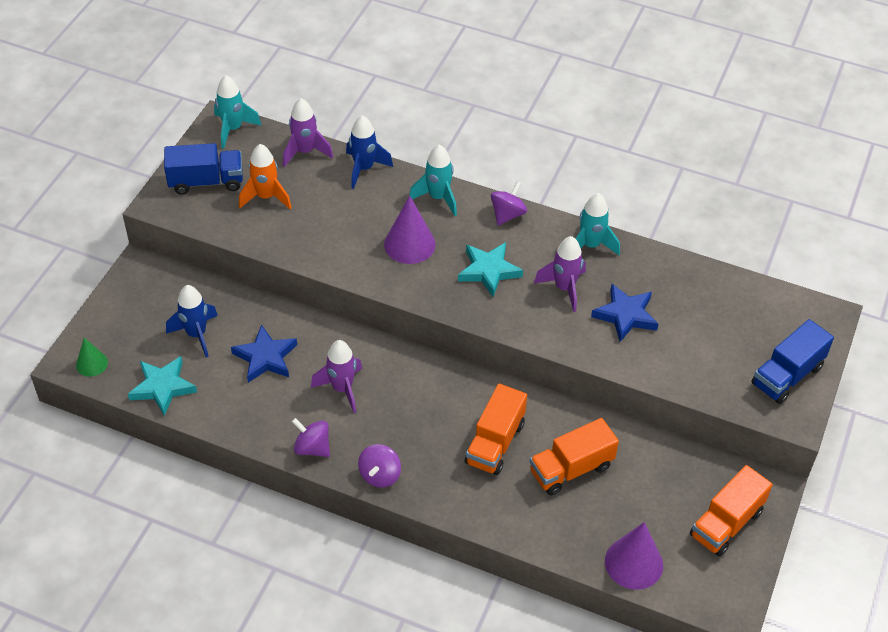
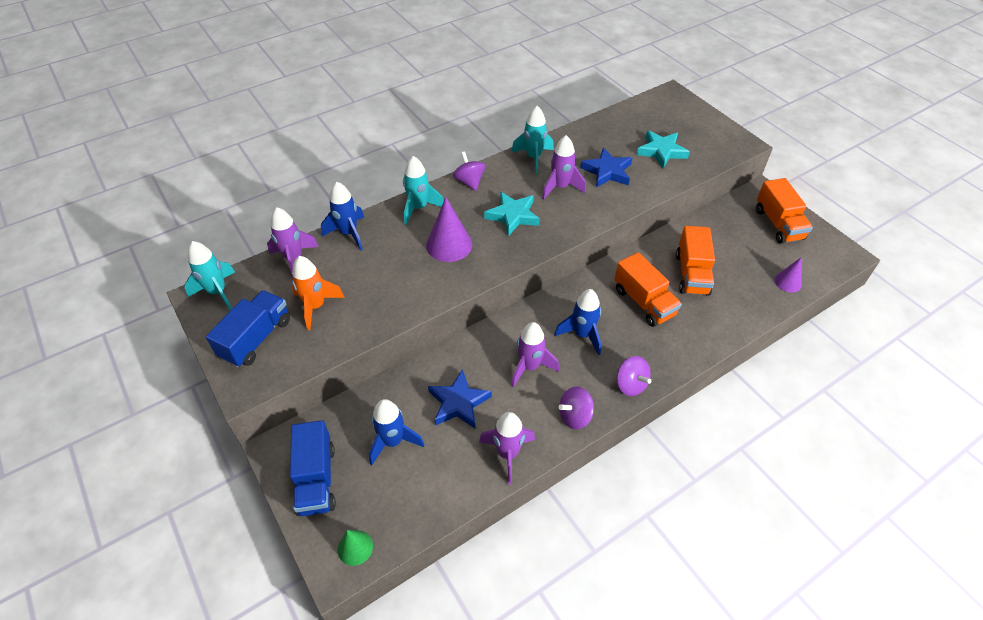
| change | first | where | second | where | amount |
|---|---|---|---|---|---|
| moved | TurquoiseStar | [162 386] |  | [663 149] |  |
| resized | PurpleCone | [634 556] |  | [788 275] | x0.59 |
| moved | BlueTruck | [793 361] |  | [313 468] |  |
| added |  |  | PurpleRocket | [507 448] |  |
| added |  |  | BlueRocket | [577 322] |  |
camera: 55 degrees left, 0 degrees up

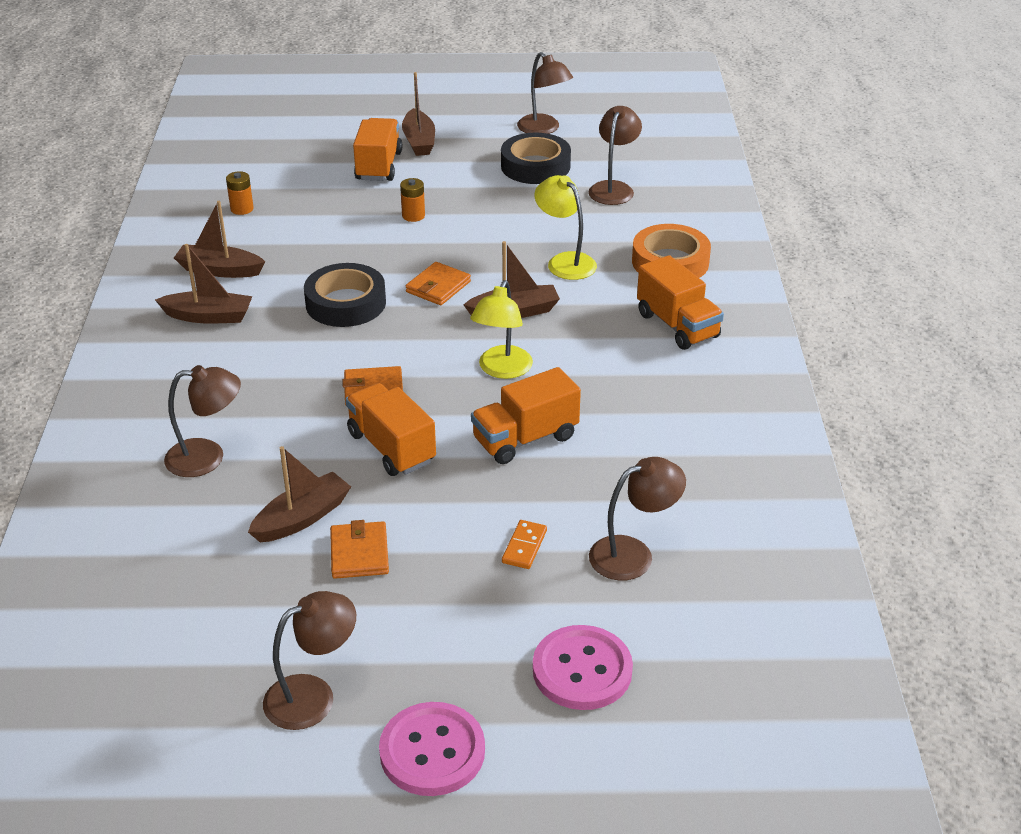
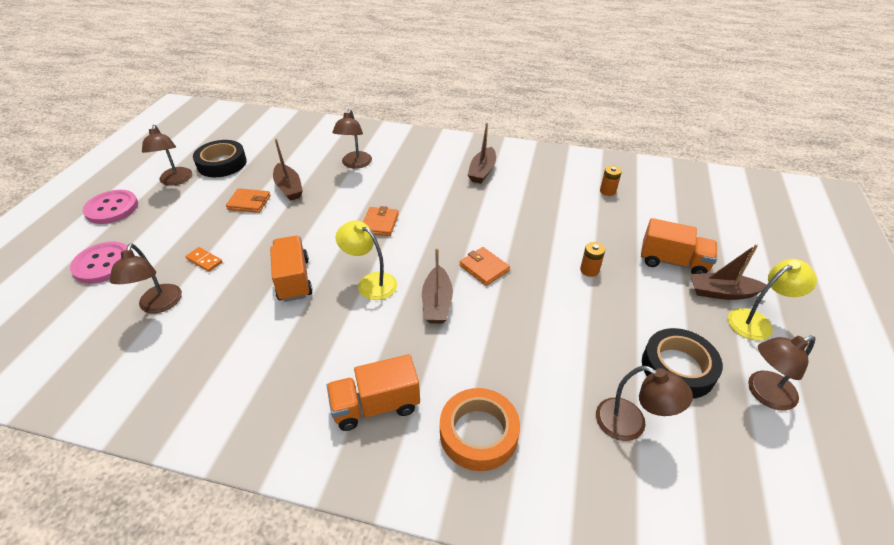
| change | first | where | second | where | amount |
|---|---|---|---|---|---|
| removed | BrownBoat | [219 239] |  |  |  |
| moved | BlackTape | [345 295] |  | [220 158] |  |
| removed | OrangeTruck | [391 429] |  |  |  |
| moved | YellowLamp | [565 227] |  | [772 299] |  |
camera: 105 degrees right, 5 degrees up

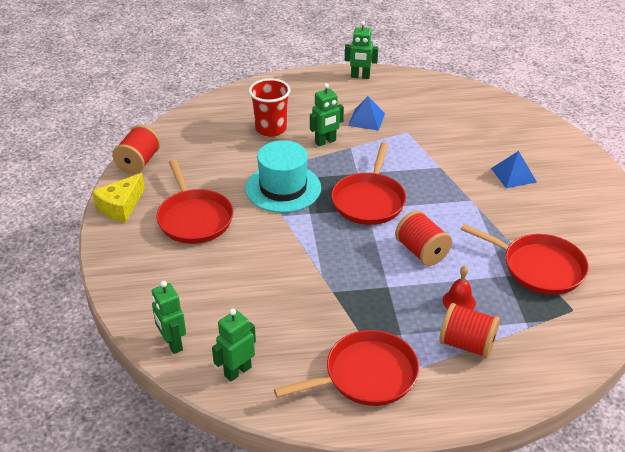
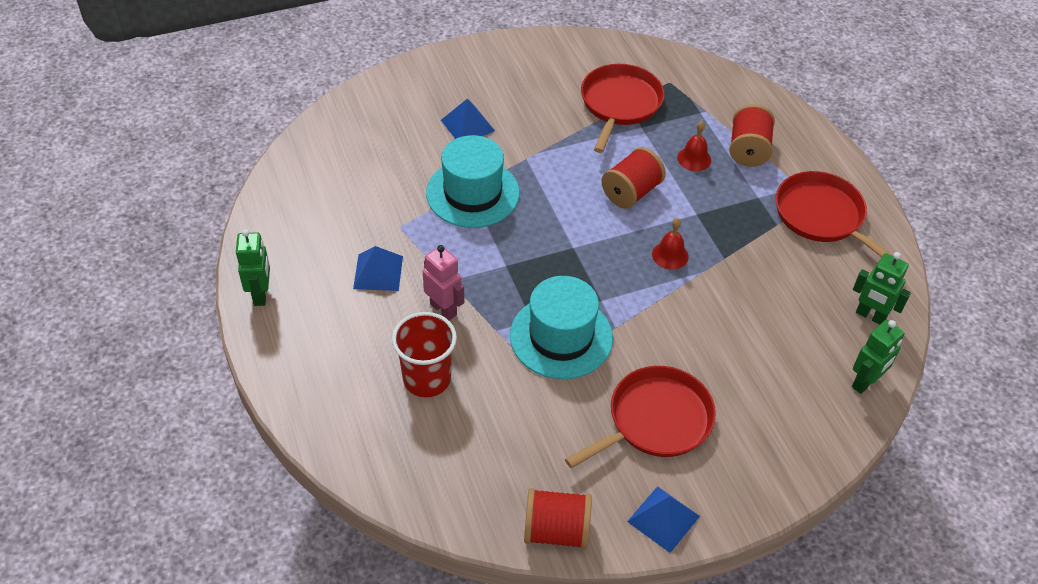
| change | first | where | second | where | amount |
|---|---|---|---|---|---|
| replaced | YellowCheese | [118 198] | BluePyramid | [663 519] |  |
| recoloured | GreenRobot | [327 114] | PinkRobot | [443 282] |  |
| removed | RedPan | [368 183] |  |  |  |
| added |  |  | TurquoiseHat | [473 181] |  |
| added |  |  | RedBell | [670 244] |  |
camera: 105 degrees left, 10 degrees up

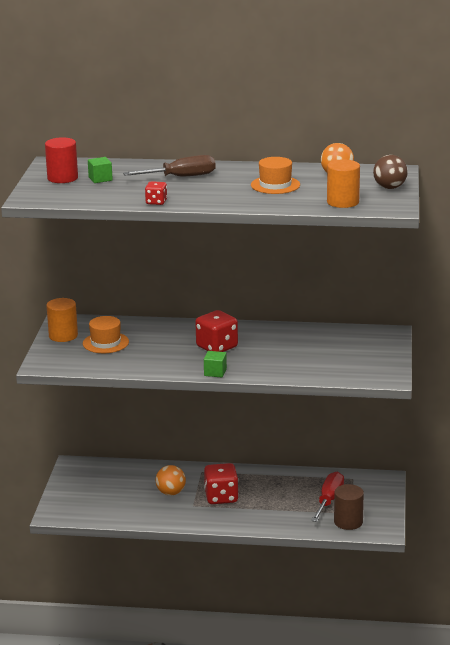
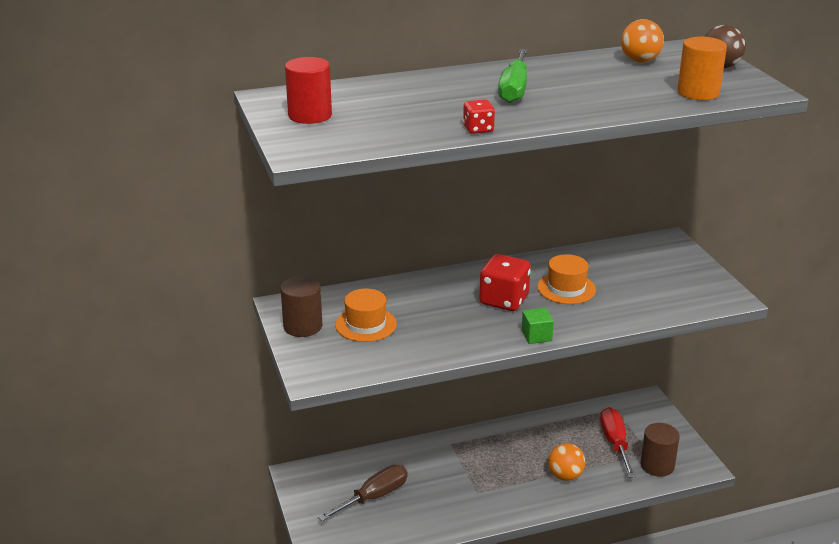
| change | first | where | second | where | amount |
|---|---|---|---|---|---|
| recoloured | OrangeCylinder | [62 320] | BrownCylinder | [301 306] |  |
| removed | GreenCube | [100 170] |  |  |  |
| moved | BrownScrewdriver | [169 166] |  | [363 493] |  |
| moved | OrangeBall | [171 480] |  | [567 462] |  |
| removed | RedDice | [221 483] |  |  |  |
| moved | OrangeHat | [275 175] |  | [566 279] |  |
| added |  |  | GreenScrewdriver | [513 76] |  |
camera: 25 degrees left, 5 degrees up

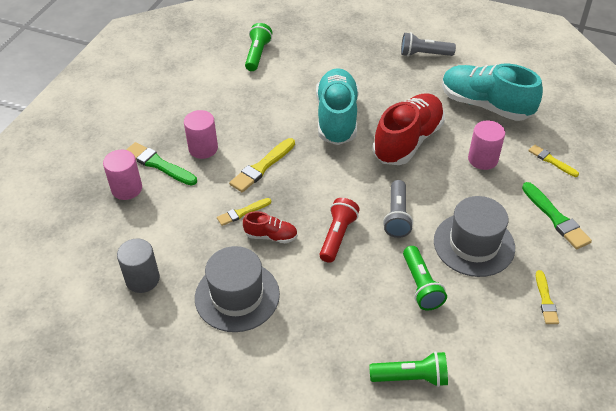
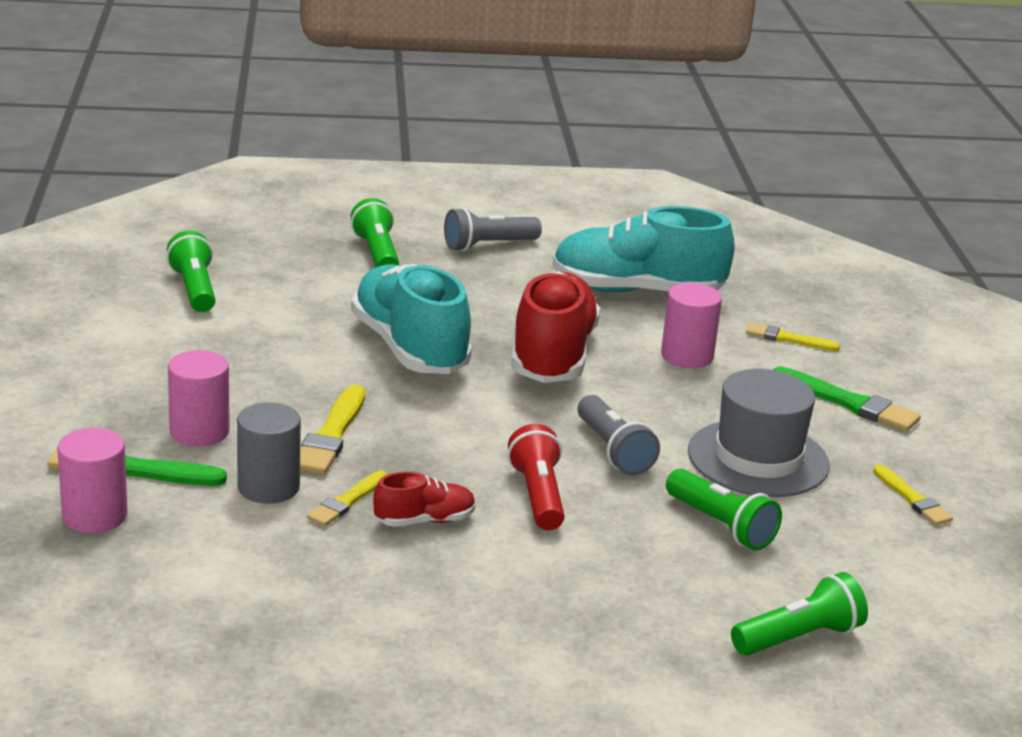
| change | first | where | second | where | amount |
|---|---|---|---|---|---|
| moved | GreyCylinder | [138 266] |  | [269 453] |  |
| removed | GreyHat | [237 289] |  |  |  |
| added |  |  | GreenFlashlight | [375 232] |  |
camera: 30 degrees left, 20 degrees down

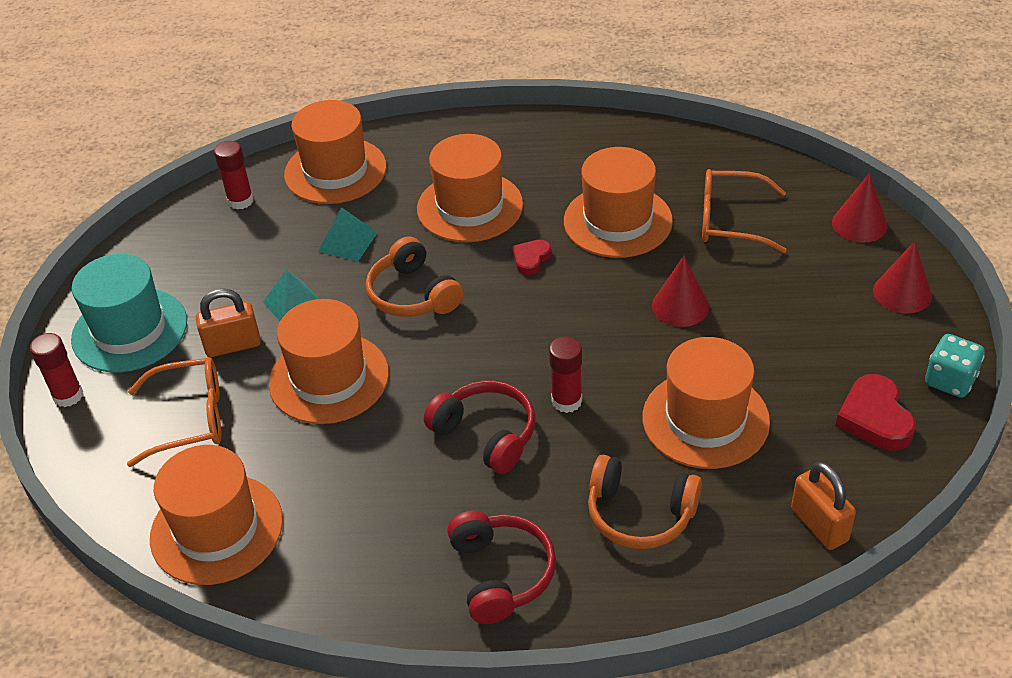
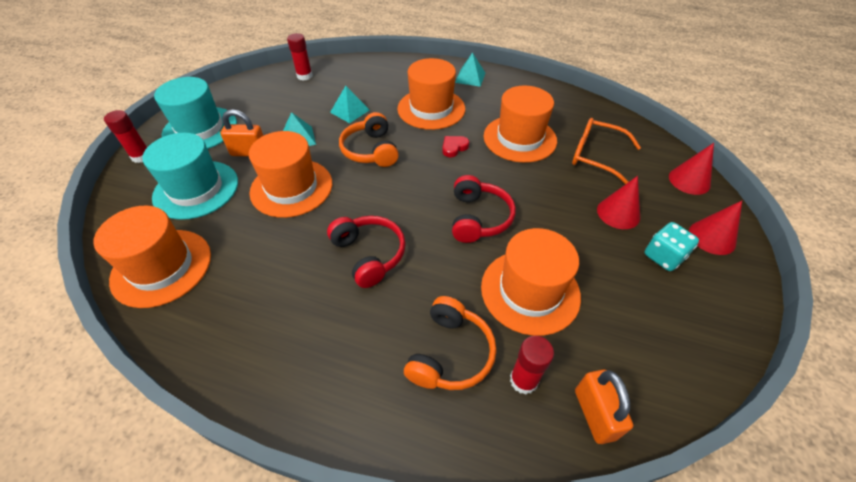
| change | first | where | second | where | amount |
|---|---|---|---|---|---|
| replaced | OrangeGlasses | [174 412] | TurquoiseHat | [190 176] |  |
| removed | OrangeHat | [335 152] |  |  |  |
| moved | RedHeadphones | [501 567] |  | [484 209] |  |
| moved | RedGlueStick | [565 375] |  | [532 365] |  |
| turned | OrangeHeadphones | [645 502] |  | [450 343] | 105 degrees counterclockwise |
| moved | RedCone | [680 291] |  | [618 202] |  |
| removed | RedHeart | [876 412] |  |  |  |
| moved | TurquoiseDice | [955 366] |  | [671 246] |  |
| added |  |  | TurquoisePyramid | [470 69] |  |
camera: 15 degrees right, 5 degrees up

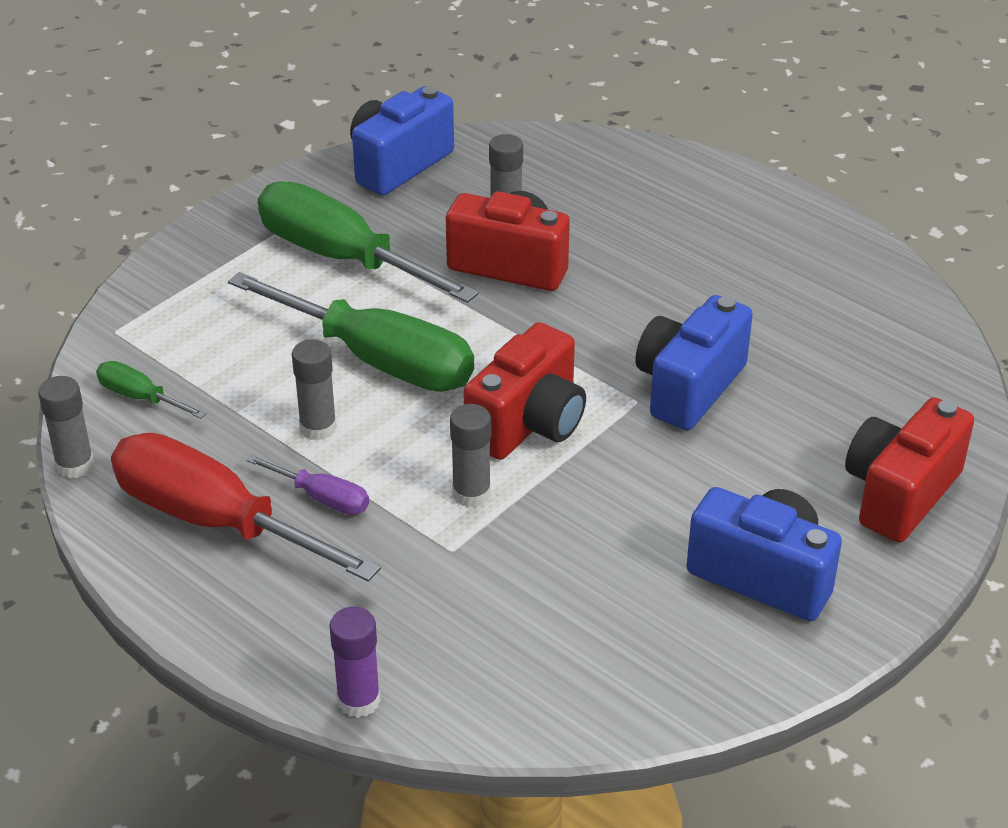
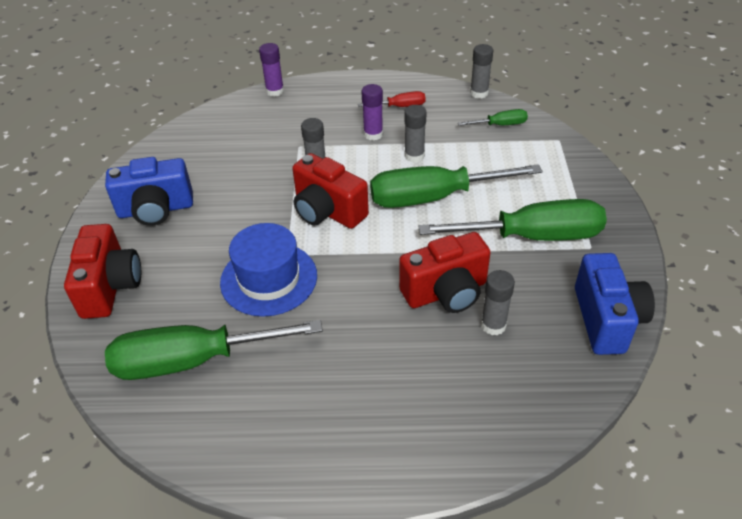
| change | first | where | second | where | amount |
|---|---|---|---|---|---|
| resized | RedScrewdriver | [246 507] |  | [392 99] | x0.45 |
| replaced | PurpleScrewdriver | [307 485] | PurpleGlueStick | [372 112] |  |
| turned | RedCamera | [525 391] |  | [330 191] | 45 degrees counterclockwise |
| replaced | BlueCamera | [694 362] | BlueHat | [268 270] |  |
| added |  |  | GreenScrewdriver | [214 350] |  |
camera: 140 degrees right, 5 degrees up

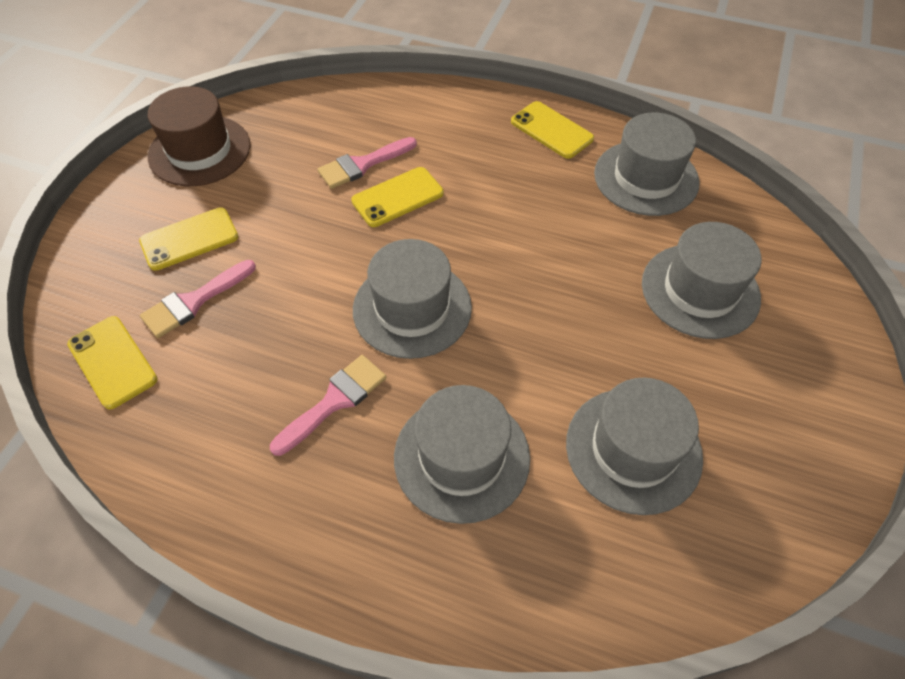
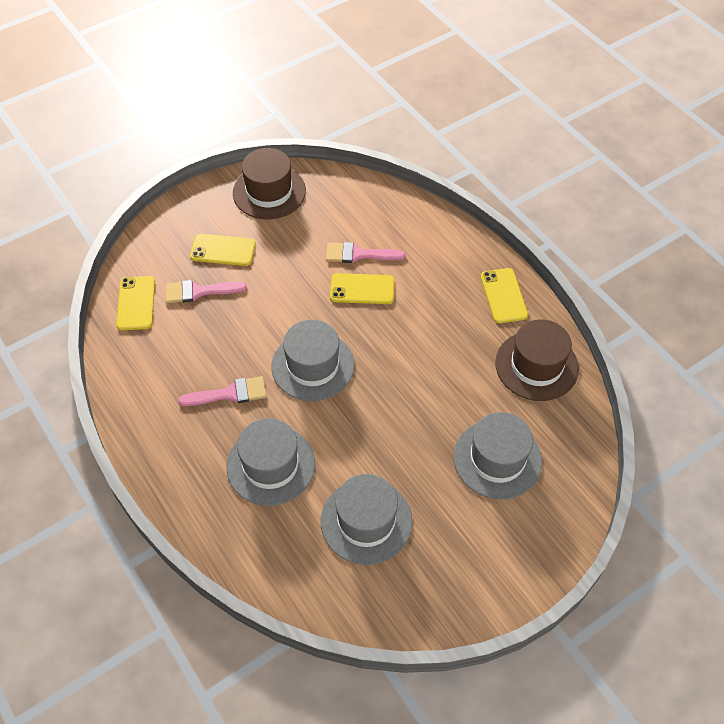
| change | first | where | second | where | amount |
|---|---|---|---|---|---|
| recoloured | GreyHat | [647 164] | BrownHat | [537 360] |  |
camera: 35 degrees right, 0 degrees up

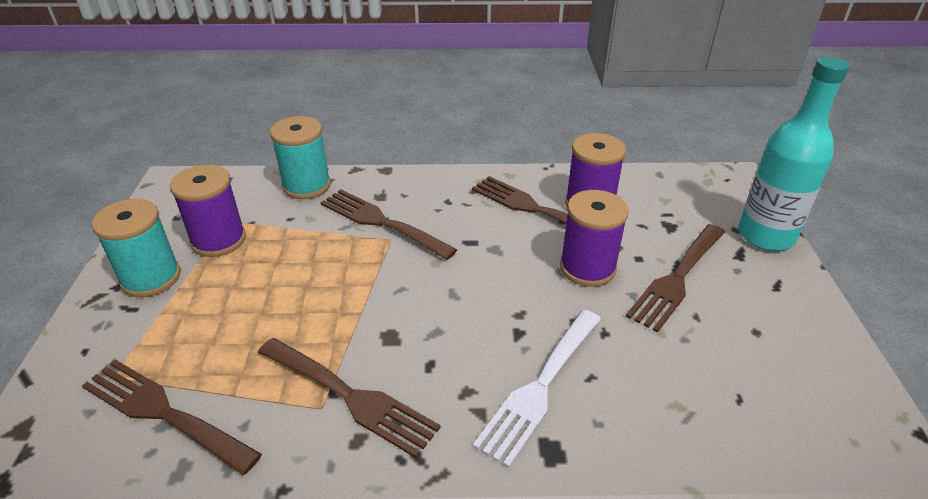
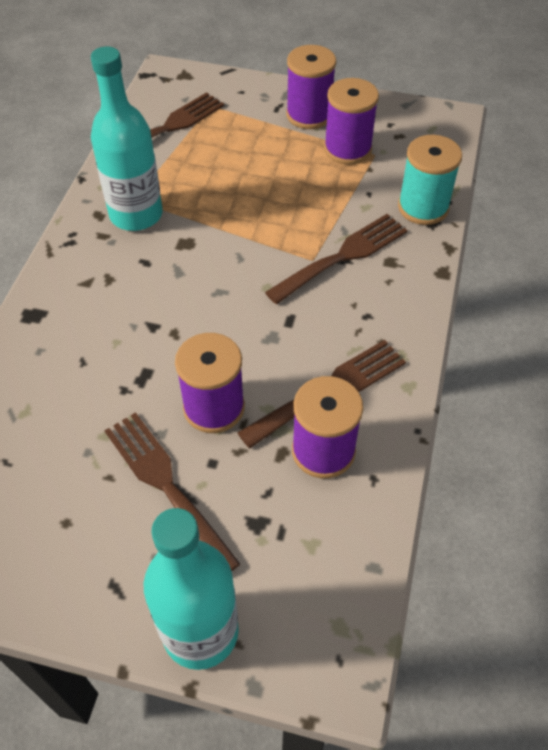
| change | first | where | second | where | amount |
|---|---|---|---|---|---|
| recoloured | TurquoiseSpool | [136 248] | PurpleSpool | [311 87] |  |
| replaced | BrownFork | [349 398] | TurquoiseBottle | [127 139] |  |
| removed | WhiteFork | [537 389] |  |  |  |
camera: 105 degrees right, 15 degrees up

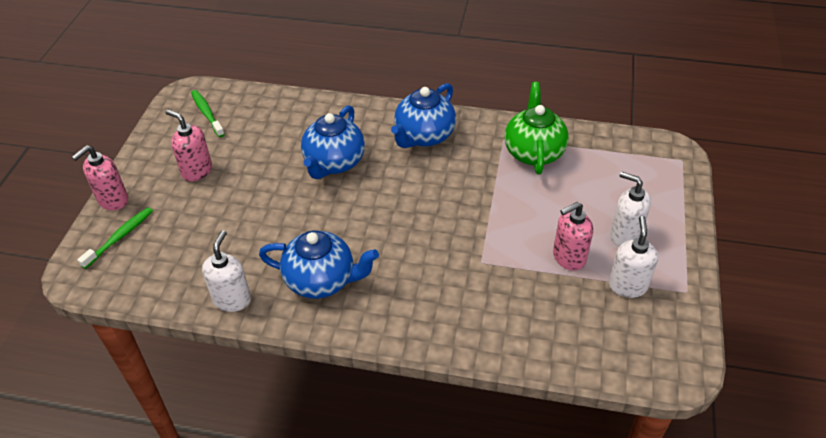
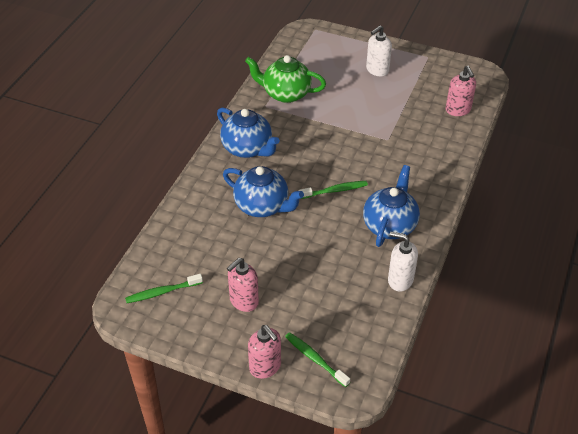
| change | first | where | second | where | amount |
|---|---|---|---|---|---|
| moved | PinkSoapDispenser | [573 236] |  | [461 91] |  |
| removed | WhiteSoapDispenser | [633 257] |  |  |  |
| added |  |  | GreenToothbrush | [333 190] |  |
camera: 80 degrees left, 0 degrees up

